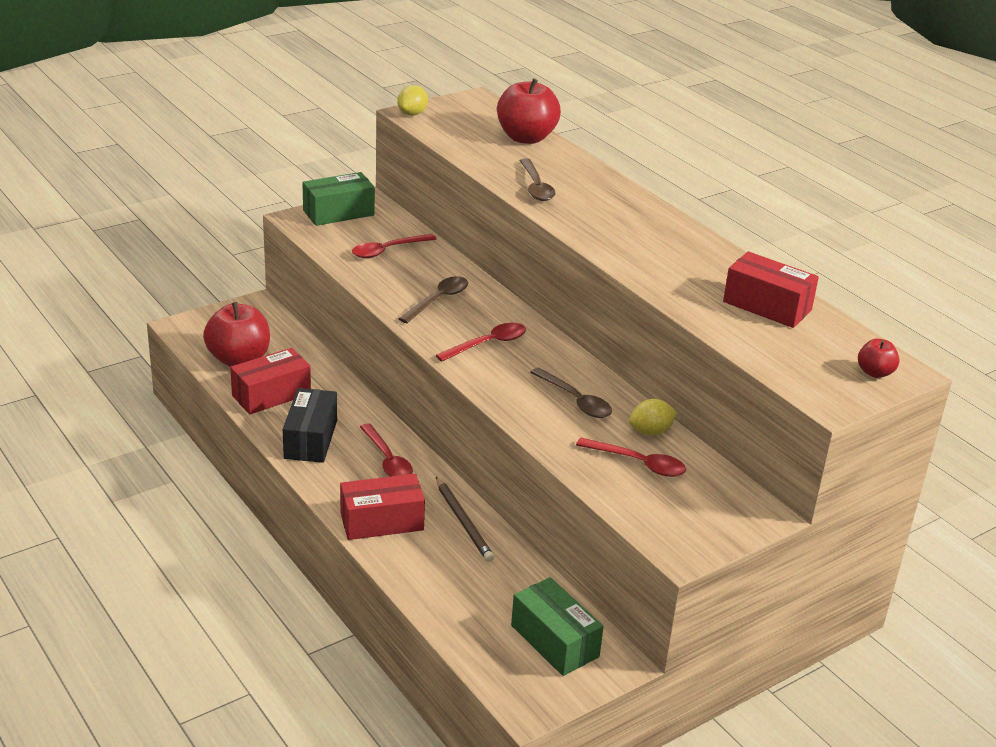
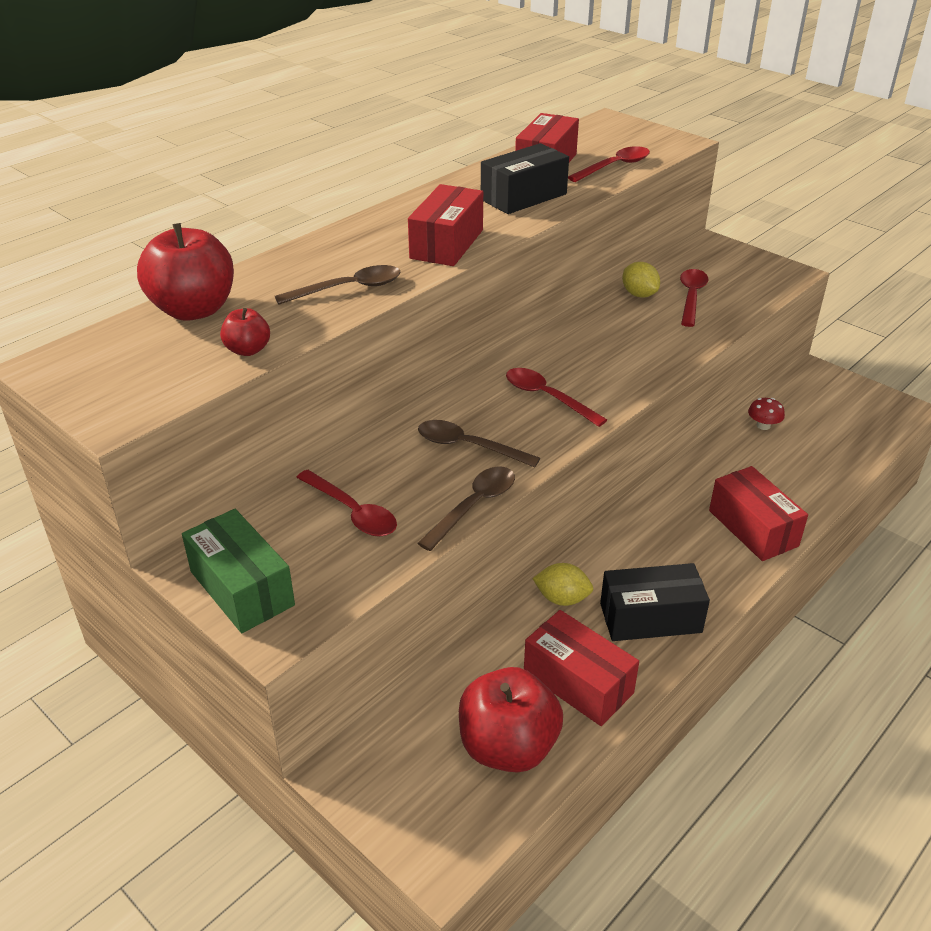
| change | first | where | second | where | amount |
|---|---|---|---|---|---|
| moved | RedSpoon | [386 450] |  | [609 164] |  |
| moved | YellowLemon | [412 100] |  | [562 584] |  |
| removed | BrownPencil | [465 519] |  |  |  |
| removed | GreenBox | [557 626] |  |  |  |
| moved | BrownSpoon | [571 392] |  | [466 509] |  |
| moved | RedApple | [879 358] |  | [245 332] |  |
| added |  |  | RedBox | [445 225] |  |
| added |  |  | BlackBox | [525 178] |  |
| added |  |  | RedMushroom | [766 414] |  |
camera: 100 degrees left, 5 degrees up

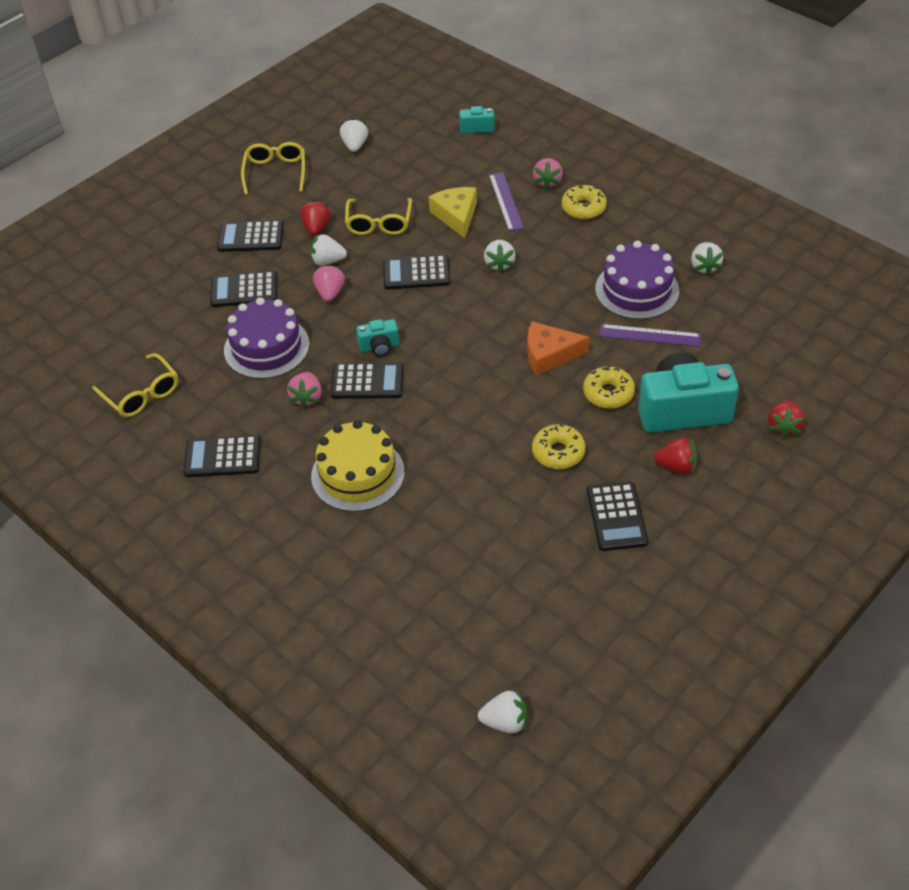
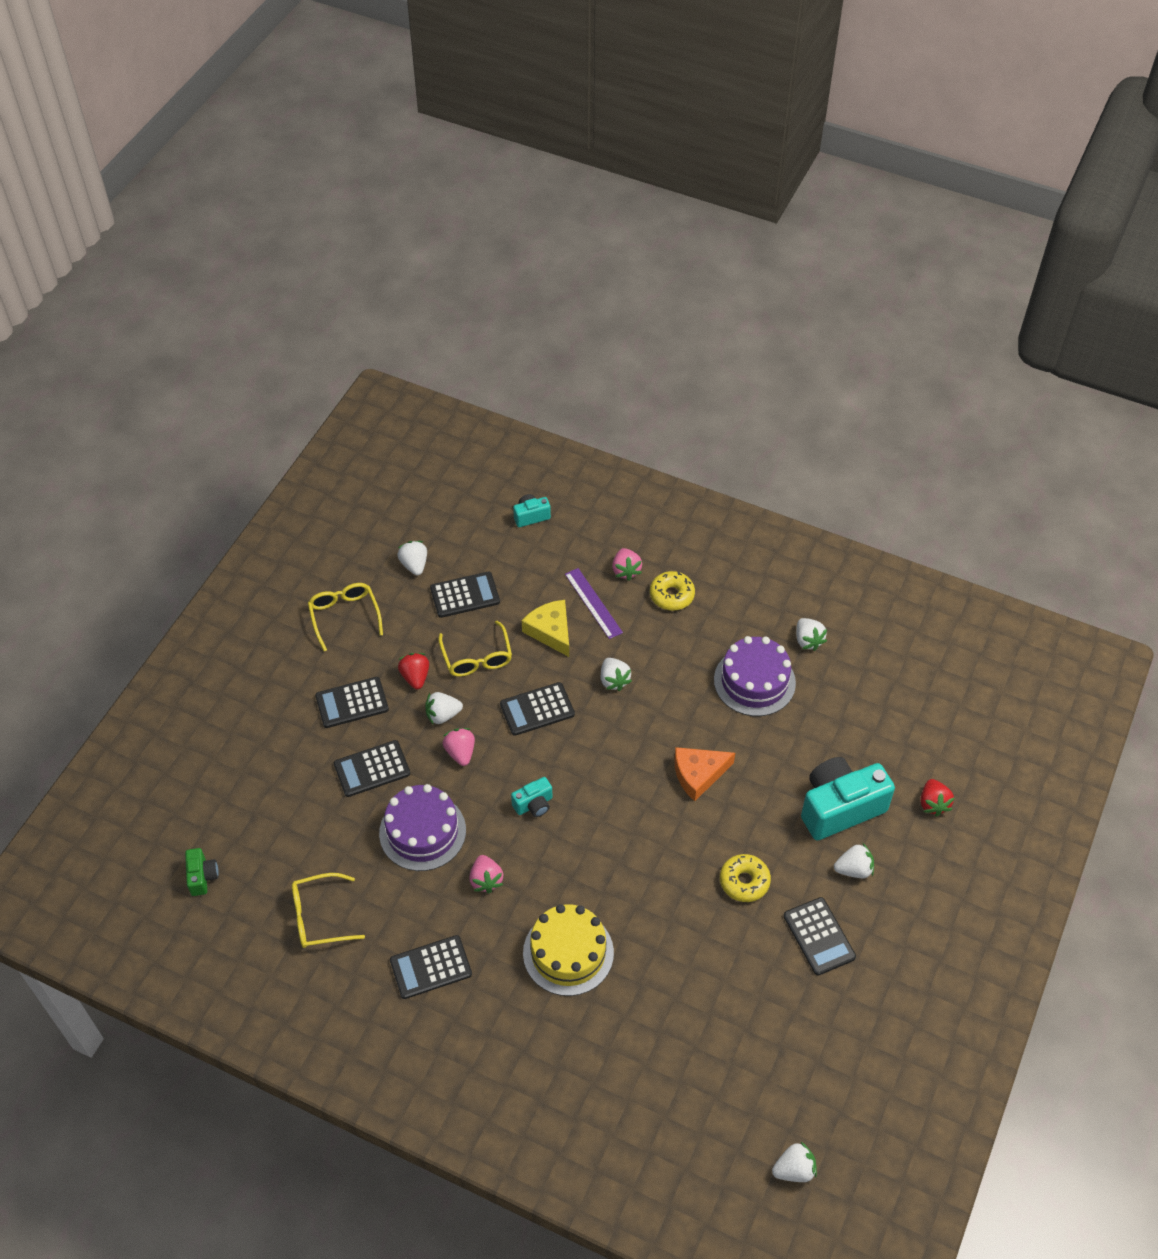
| change | first | where | second | where | amount |
|---|---|---|---|---|---|
| turned | YellowGlasses | [135 385] |  | [328 910] | 135 degrees clockwise |
| moved | BlackCalculator | [367 380] |  | [465 595] |  |
| removed | YellowDonut | [609 387] |  |  |  |
| removed | PurpleRuler | [650 335] |  |  |  |
| recoloured | RedStrawberry | [676 455] | WhiteStrawberry | [854 860] |  |
| added |  |  | GreenCamera | [202 872] |  |
camera: 20 degrees left, 5 degrees up

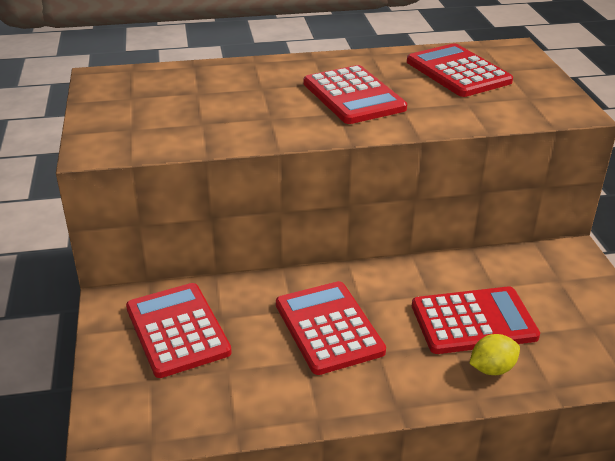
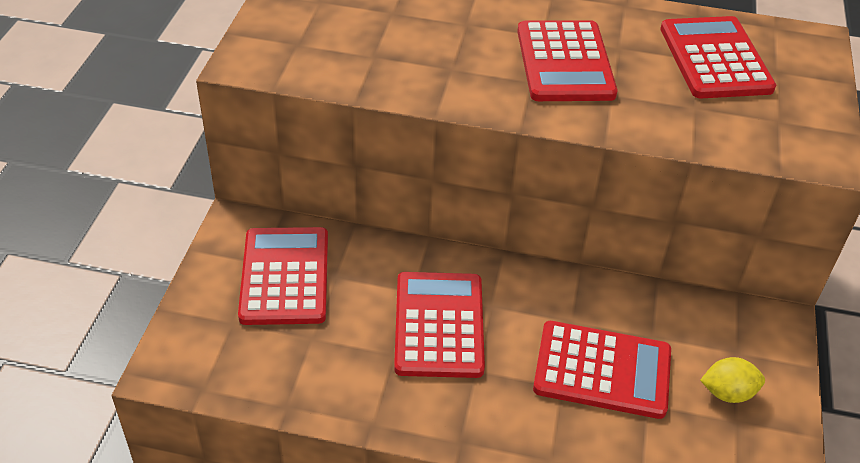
| change | first | where | second | where | amount |
|---|---|---|---|---|---|
| moved | YellowLemon | [494 354] |  | [732 380] |  |
camera: 20 degrees right, 10 degrees up

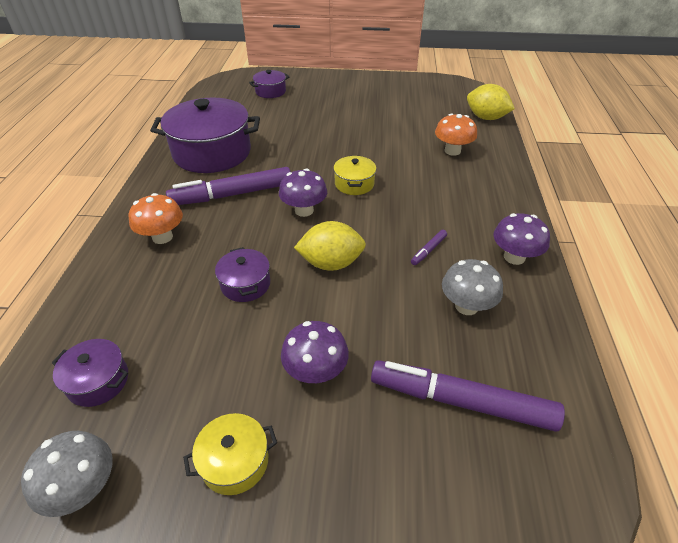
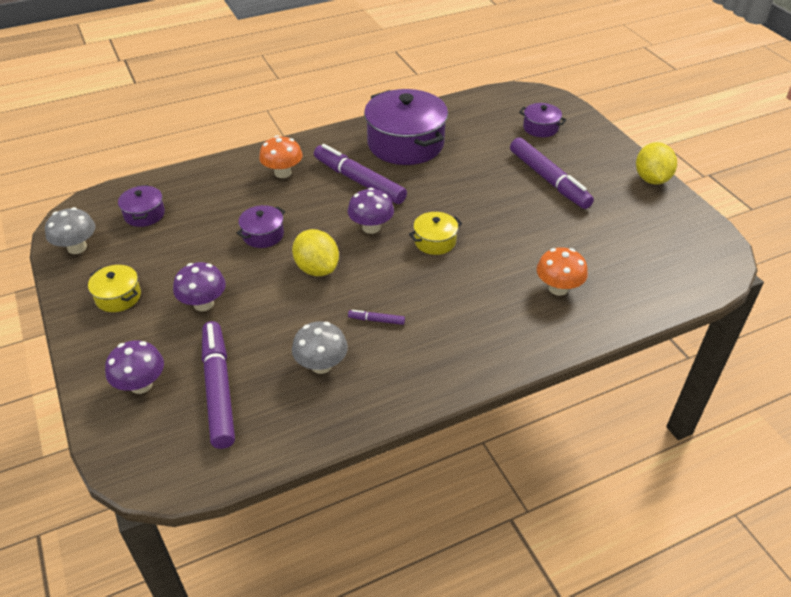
| change | first | where | second | where | amount |
|---|---|---|---|---|---|
| moved | YellowLemon | [491 102] |  | [656 163] |  |
| moved | PurpleMushroom | [521 239] |  | [134 367] |  |
| added |  |  | PurpleMarker | [552 173] |  |
camera: 60 degrees right, 0 degrees up

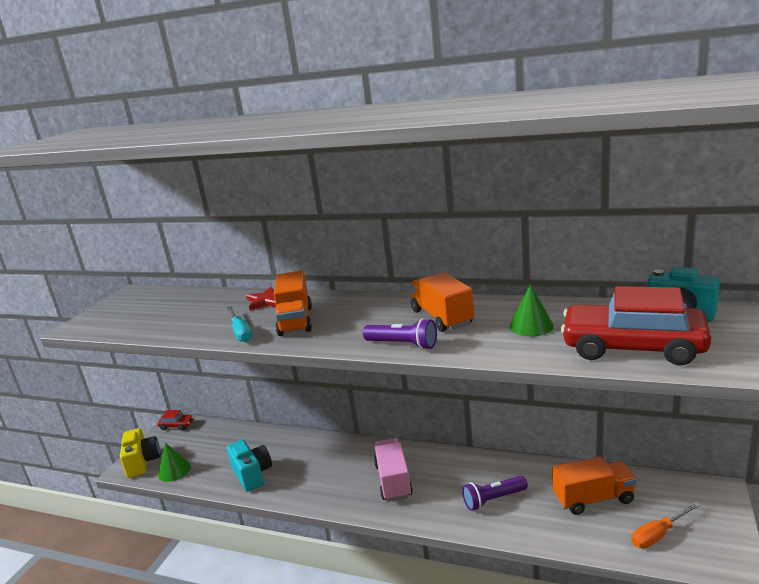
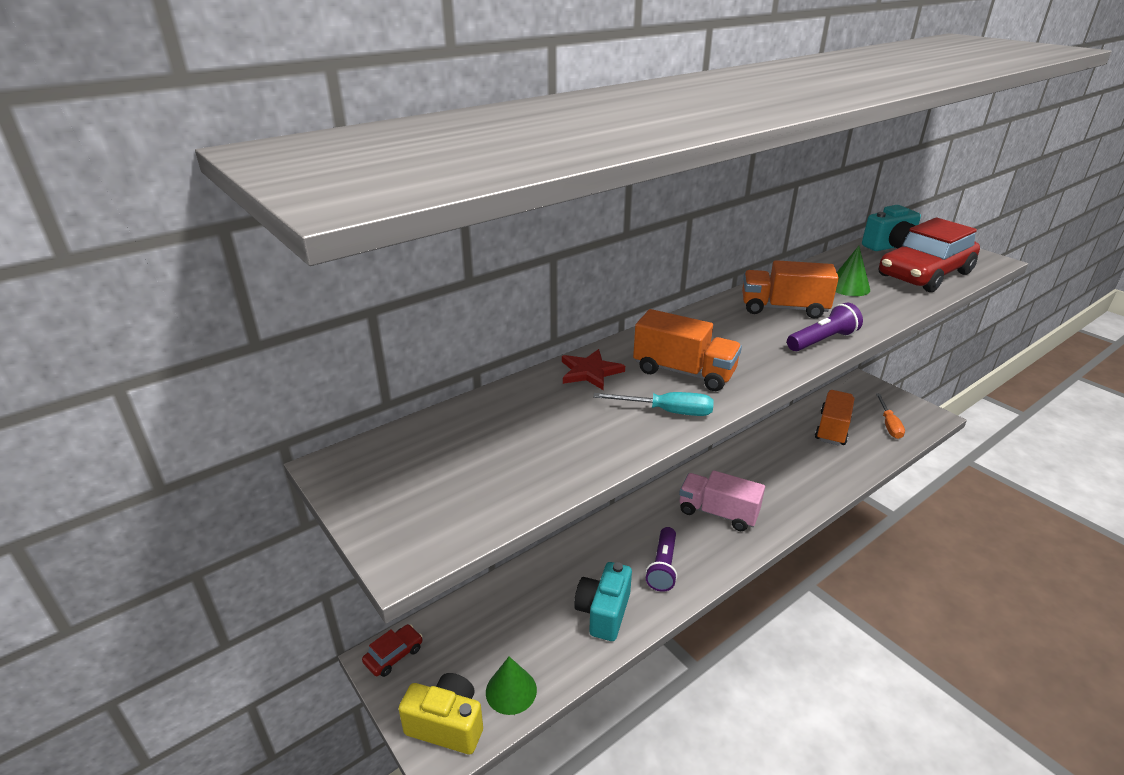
| change | first | where | second | where | amount |
|---|---|---|---|---|---|
| turned | TurquoiseCamera | [249 466] |  | [603 601] | 75 degrees counterclockwise |
| moved | PurpleFlashlight | [495 493] |  | [661 559] |  |
camera: 60 degrees left, 10 degrees up

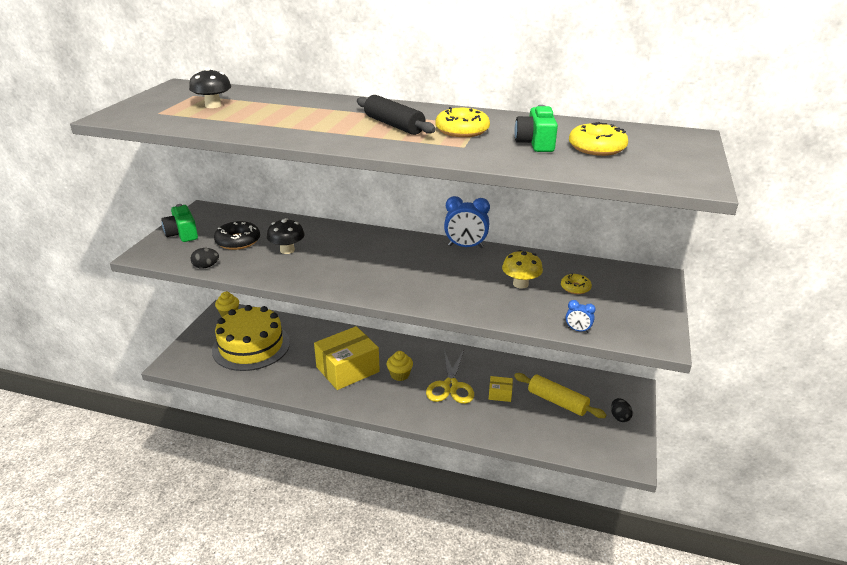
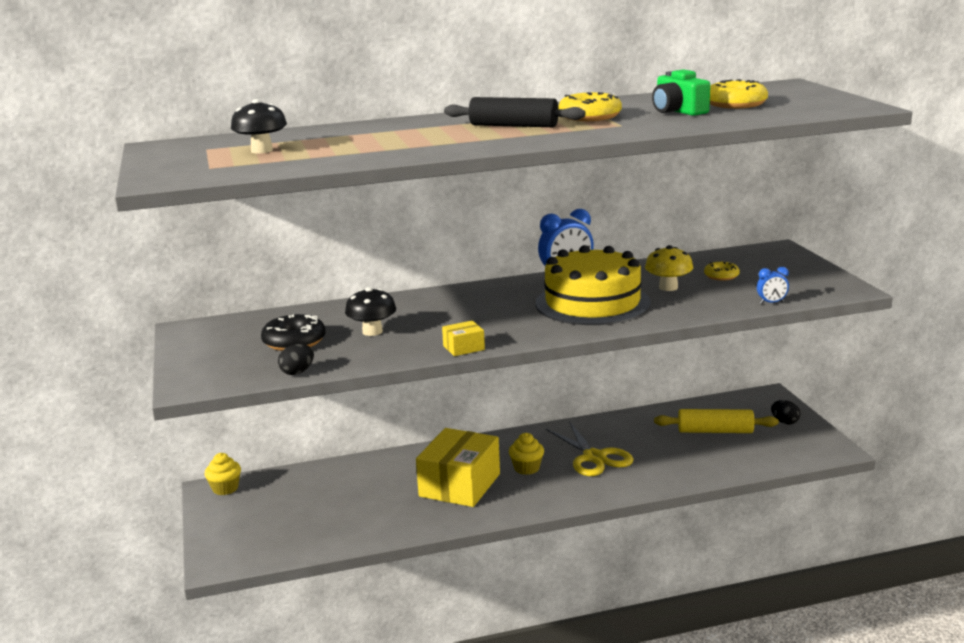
| change | first | where | second | where | amount |
|---|---|---|---|---|---|
| removed | GreenCamera | [179 223] |  |  |  |
| moved | YellowCake | [251 338] |  | [593 285] |  |
| moved | YellowBox | [501 389] |  | [463 338] |  |
camera: 30 degrees left, 10 degrees down

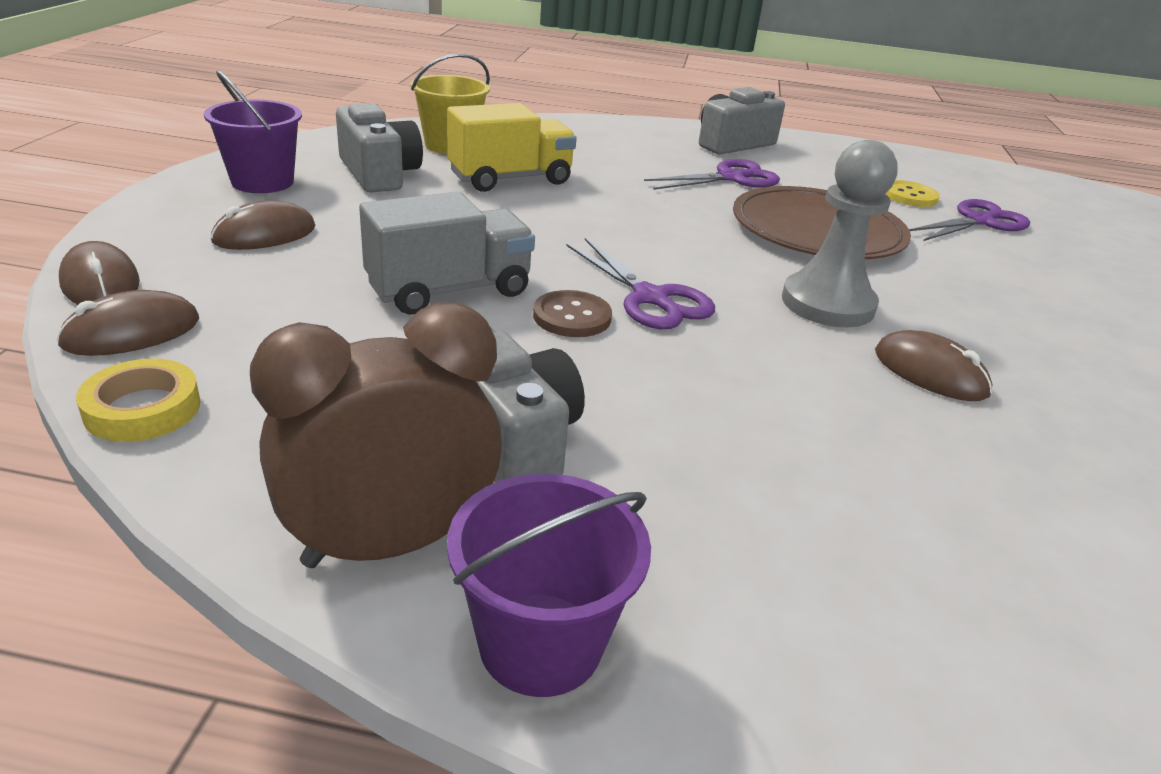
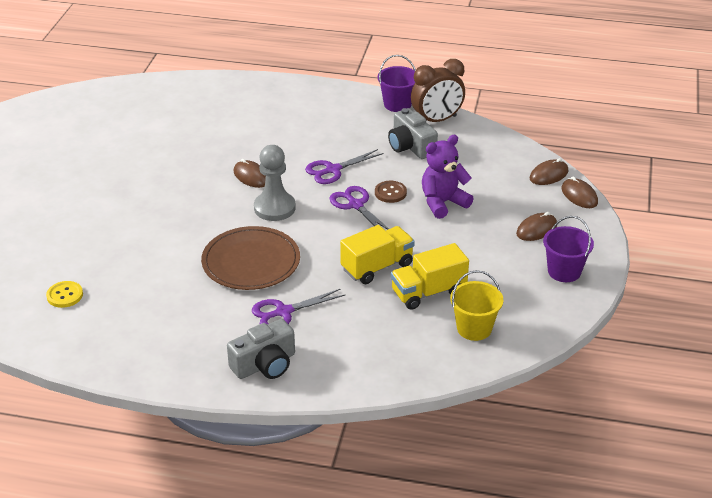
| change | first | where | second | where | amount |
|---|---|---|---|---|---|
| removed | YellowTape | [138 400] |  |  |  |
| removed | GreyCamera | [379 148] |  |  |  |
| replaced | GreyTruck | [447 253] | PurpleTeddyBear | [448 177] |  |
| moved | YellowButton | [912 193] |  | [64 294] |  |
| moved | PurpleScissors | [969 220] |  | [344 166] |  |
| added |  |  | YellowTruck | [377 254] |  |
camera: 175 degrees left, 5 degrees up

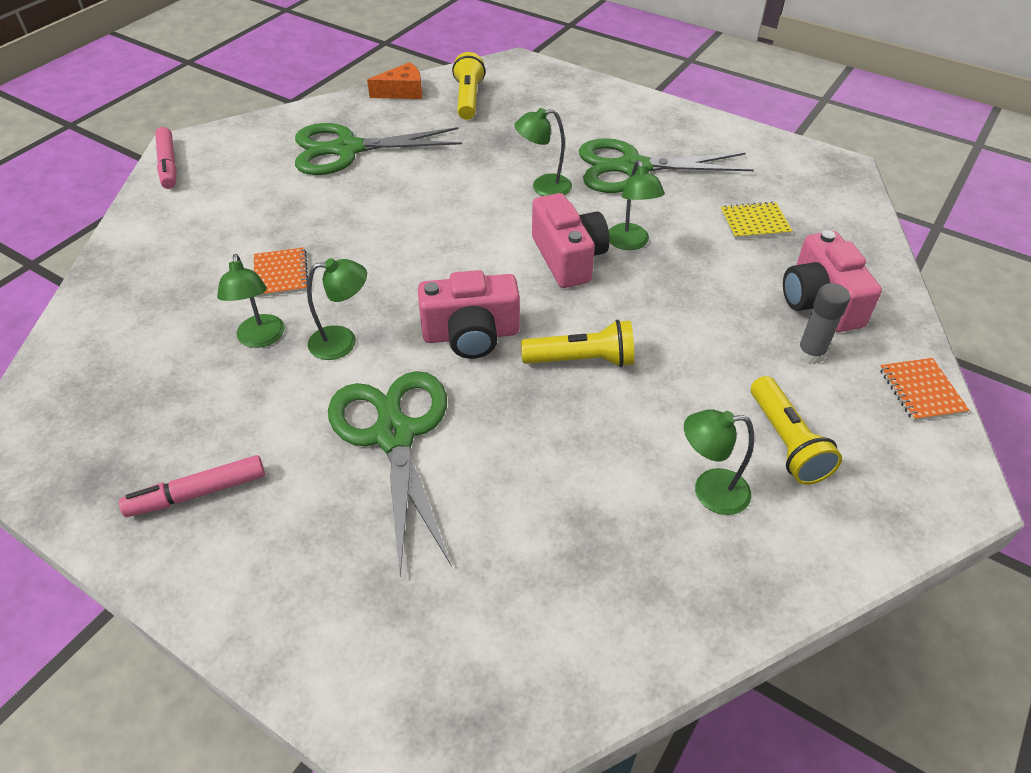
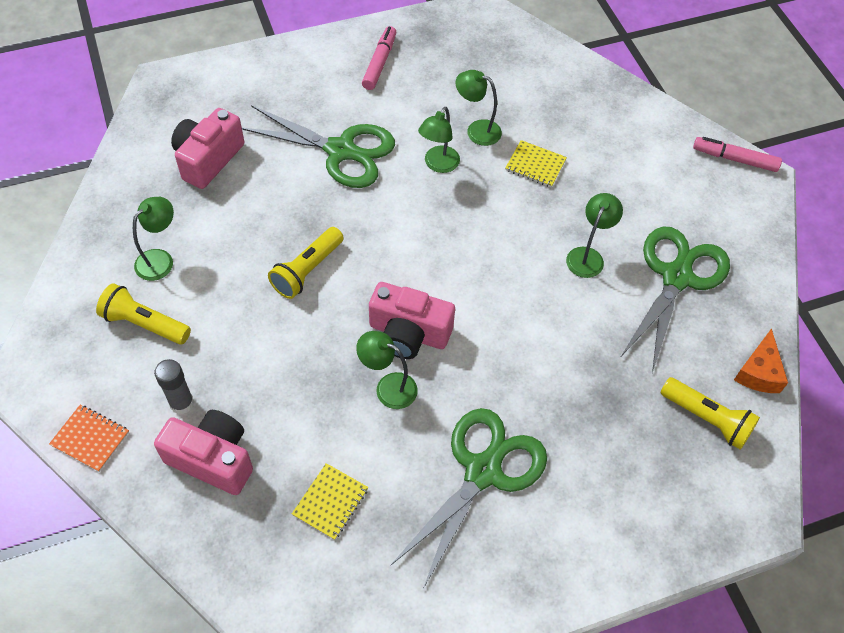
| change | first | where | second | where | amount |
|---|---|---|---|---|---|
| recoloured | OrangeNotebook | [281 272] | YellowNotebook | [536 163] |  |
| moved | PinkCamera | [469 314] |  | [207 148] |  |
| moved | GreenLamp | [543 152] |  | [594 235] |  |
camera: 125 degrees right, 10 degrees up

